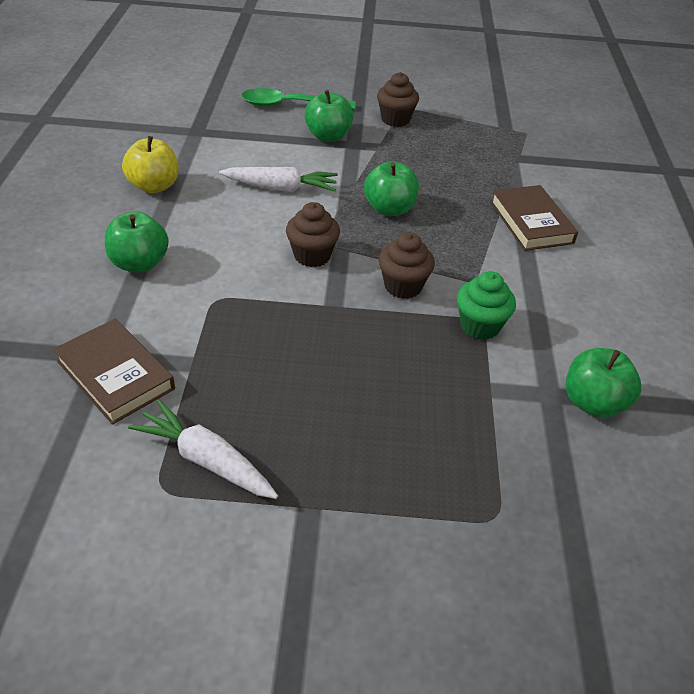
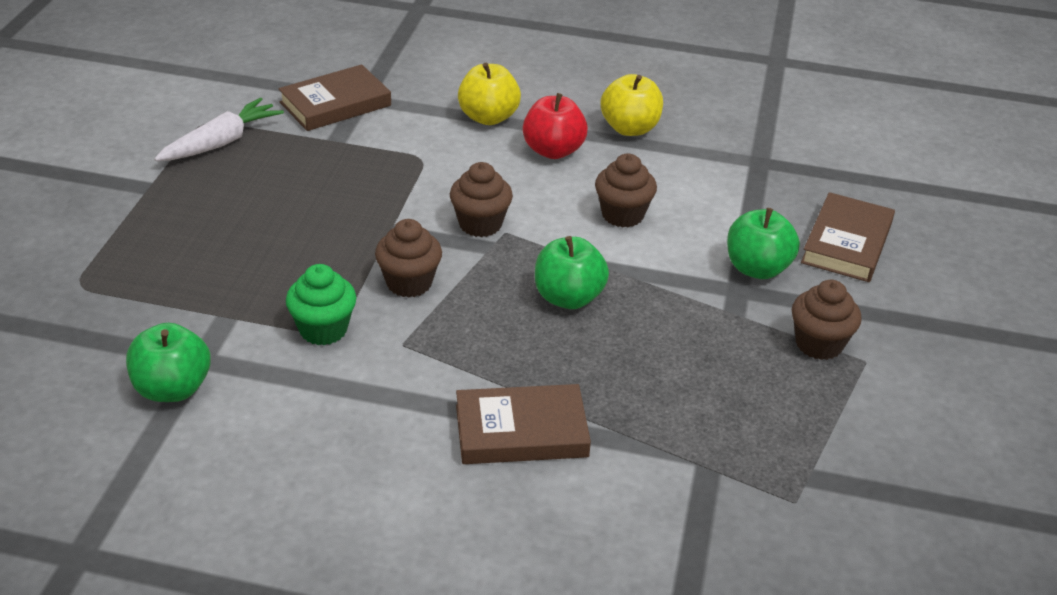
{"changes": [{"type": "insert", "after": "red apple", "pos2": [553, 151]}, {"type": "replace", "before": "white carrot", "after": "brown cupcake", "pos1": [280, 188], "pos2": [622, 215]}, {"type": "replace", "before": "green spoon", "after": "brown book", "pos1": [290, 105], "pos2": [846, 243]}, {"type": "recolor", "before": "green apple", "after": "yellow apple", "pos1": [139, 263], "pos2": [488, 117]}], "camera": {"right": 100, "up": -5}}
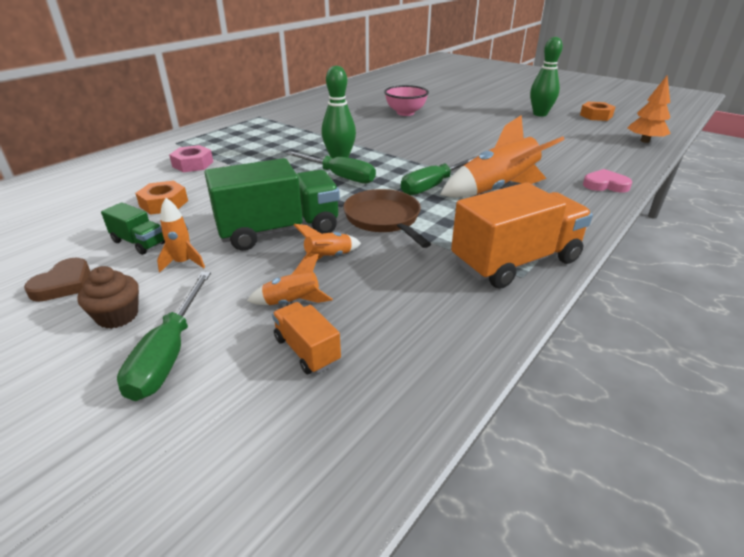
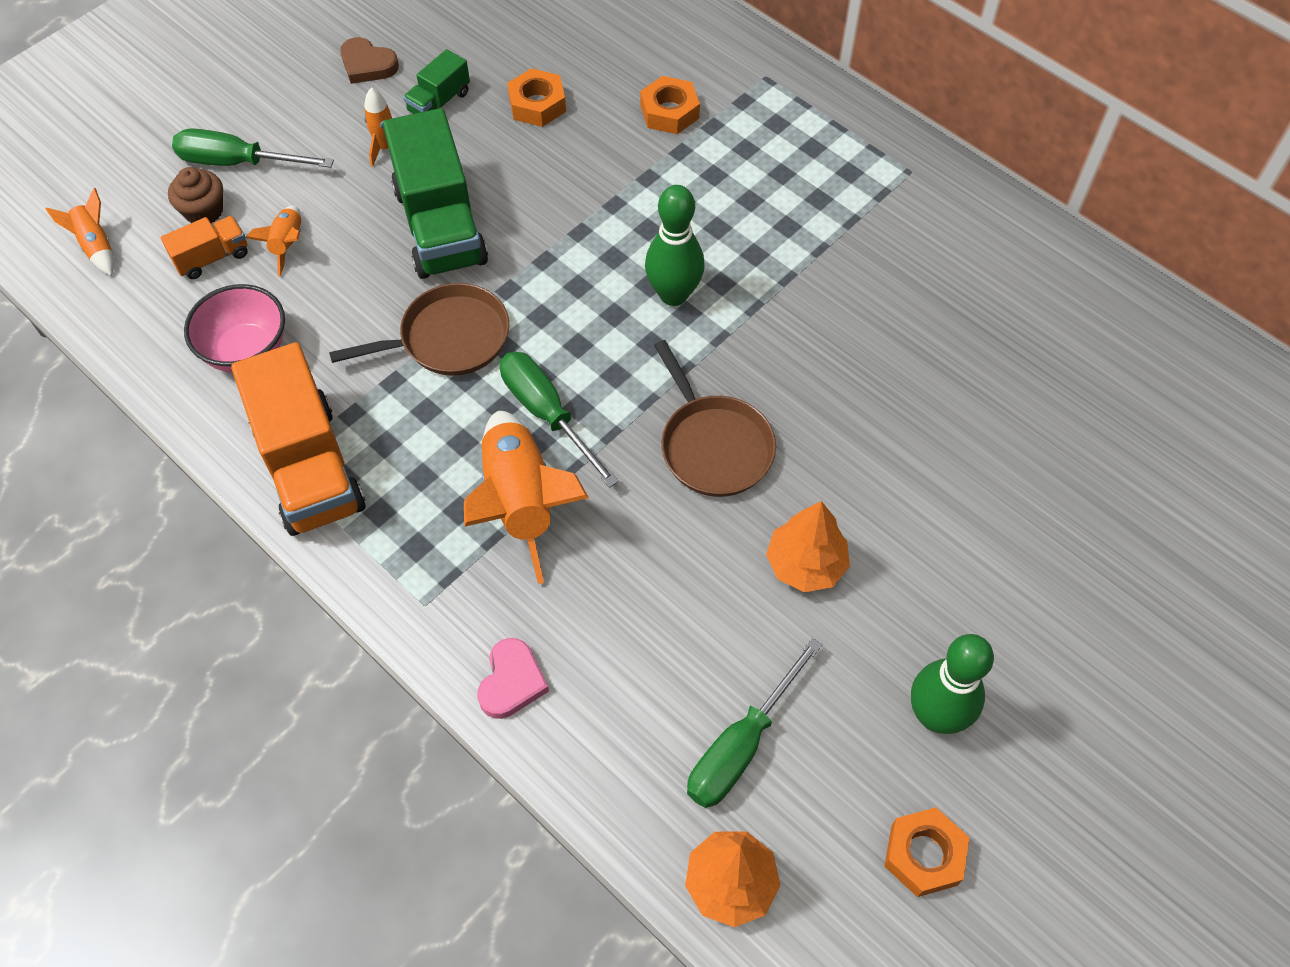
{"changes": [{"type": "insert", "after": "brown pan", "pos2": [713, 446]}, {"type": "insert", "after": "orange tree", "pos2": [805, 564]}, {"type": "move", "before": "brown cupcake", "pos1": [117, 316], "pos2": [204, 211]}, {"type": "move", "before": "green screwdriver", "pos1": [339, 176], "pos2": [741, 745]}, {"type": "move", "before": "orange rocket", "pos1": [328, 258], "pos2": [96, 246]}, {"type": "move", "before": "pink bowl", "pos1": [405, 113], "pos2": [247, 351]}, {"type": "recolor", "before": "pink nut", "after": "orange nut", "pos1": [193, 164], "pos2": [669, 112]}], "camera": {"right": 95, "up": 25}}
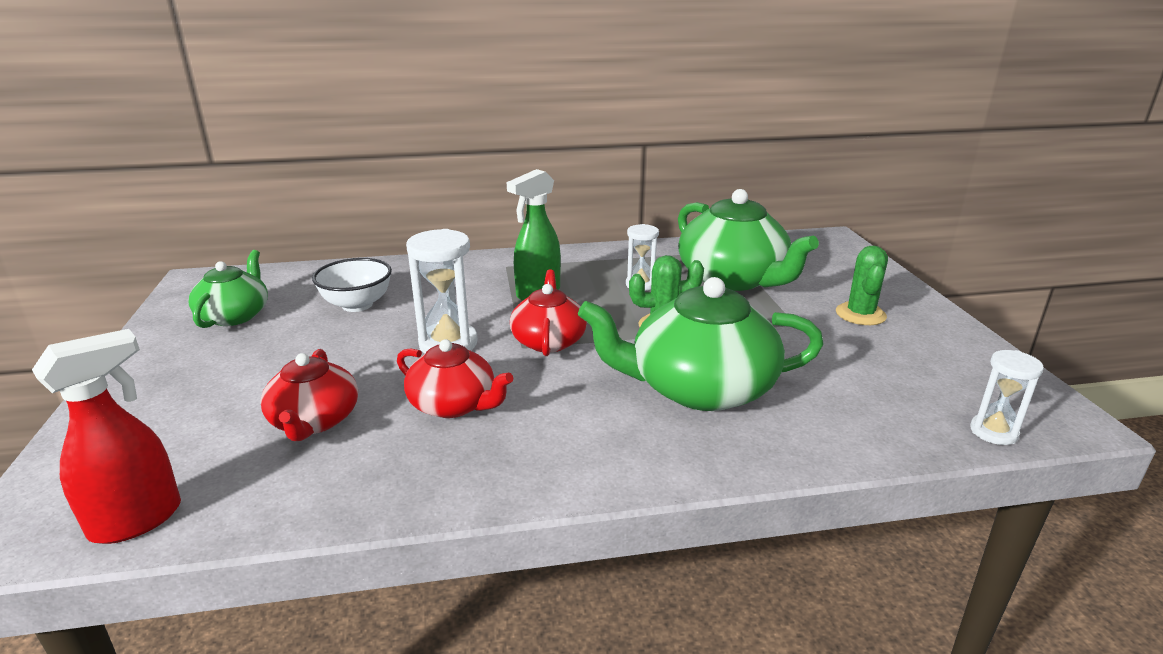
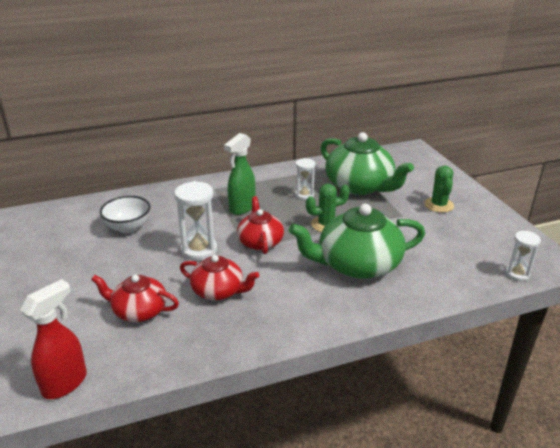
{"changes": [{"type": "delete", "before": "green teapot", "pos1": [235, 315]}, {"type": "rotate", "before": "red teapot", "pos1": [314, 421], "pos2": [139, 311], "turn": 120}], "camera": {"right": -10, "up": 5}}
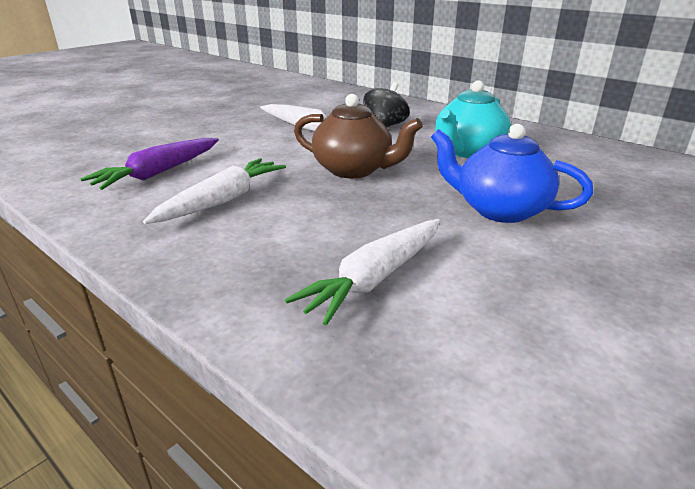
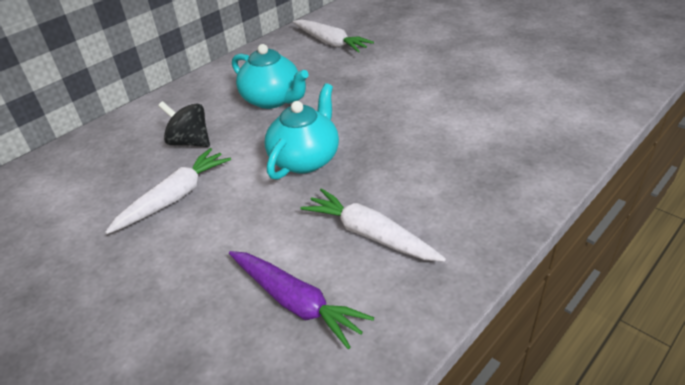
{"changes": [{"type": "delete", "before": "blue teapot", "pos1": [499, 210]}, {"type": "move", "before": "white carrot", "pos1": [375, 278], "pos2": [330, 43]}, {"type": "recolor", "before": "brown teapot", "after": "turquoise teapot", "pos1": [354, 170], "pos2": [305, 159]}], "camera": {"right": -85, "up": 10}}
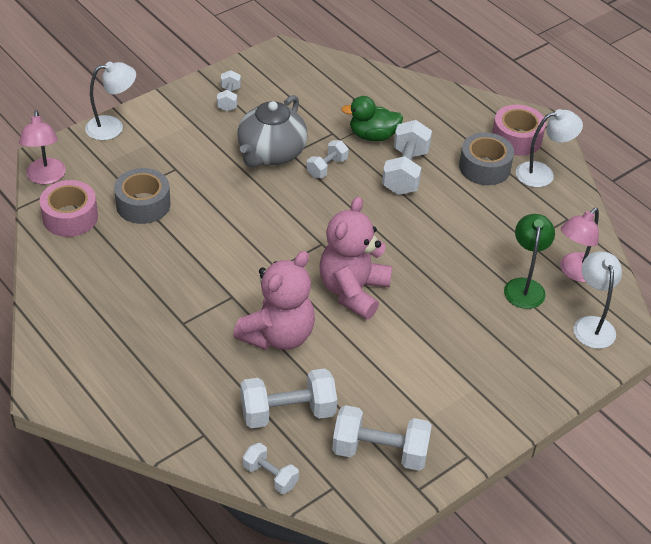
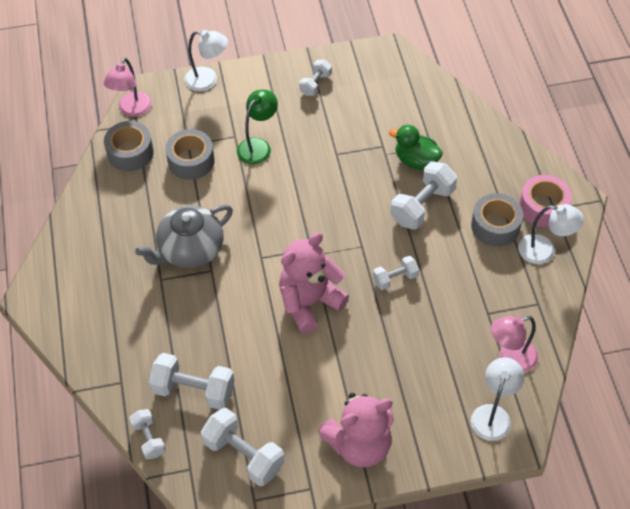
{"changes": [{"type": "move", "before": "pink teddy bear", "pos1": [278, 335], "pos2": [359, 444]}, {"type": "move", "before": "grey teapot", "pos1": [271, 153], "pos2": [190, 250]}, {"type": "move", "before": "white dumbbell", "pos1": [327, 167], "pos2": [395, 278]}, {"type": "move", "before": "green lamp", "pos1": [524, 286], "pos2": [258, 146]}, {"type": "recolor", "before": "pink tape", "after": "grey tape", "pos1": [70, 217], "pos2": [130, 152]}], "camera": {"right": 30, "up": 10}}
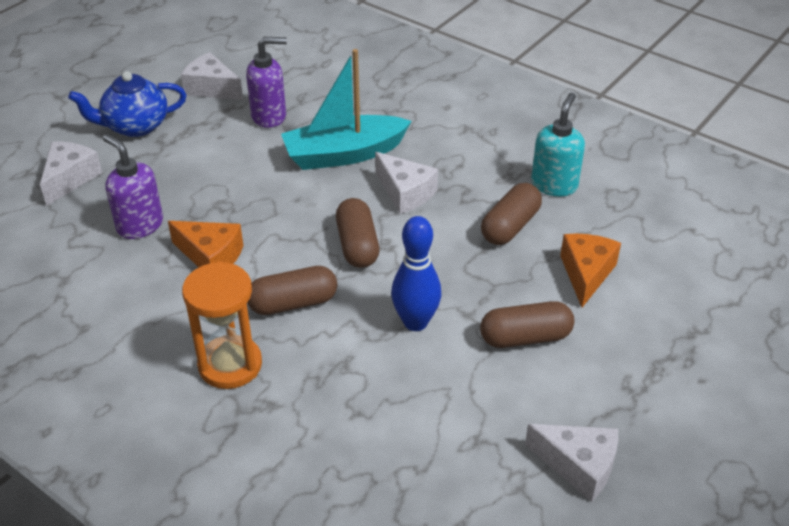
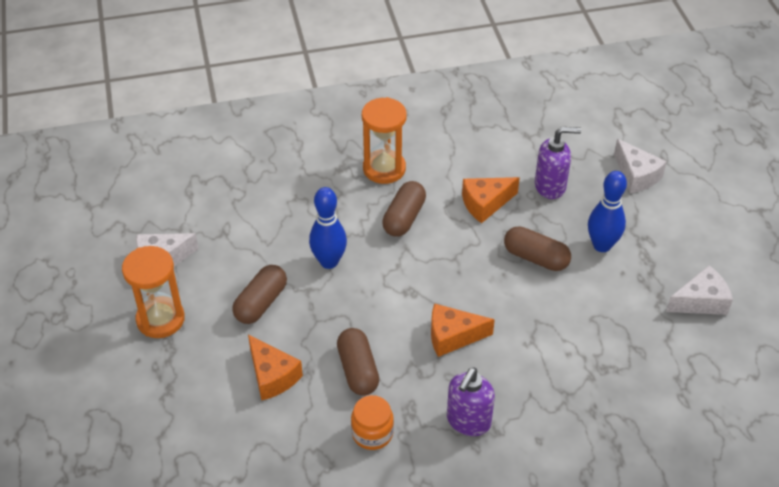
{"changes": [{"type": "delete", "before": "blue teapot", "pos1": [135, 126]}, {"type": "delete", "before": "turquoise boat", "pos1": [344, 154]}, {"type": "insert", "after": "orange hourglass", "pos2": [160, 319]}, {"type": "insert", "after": "blue bowling pin", "pos2": [602, 245]}, {"type": "move", "before": "purple soap dispenser", "pos1": [269, 116], "pos2": [468, 421]}, {"type": "move", "before": "brown capsule", "pos1": [357, 245], "pos2": [536, 258]}, {"type": "replace", "before": "turquoise soap dispenser", "after": "orange jar", "pos1": [554, 185], "pos2": [372, 433]}, {"type": "recolor", "before": "white cheese", "after": "orange cheese", "pos1": [405, 193], "pos2": [452, 336]}], "camera": {"right": 130, "up": 5}}
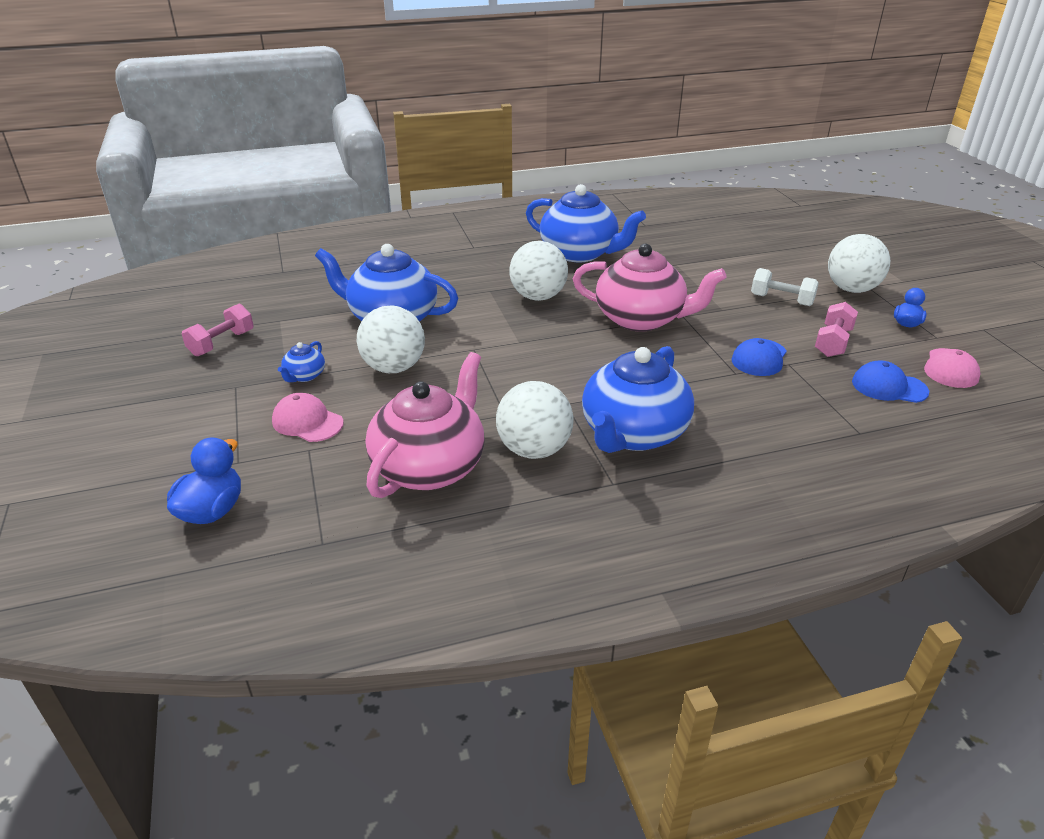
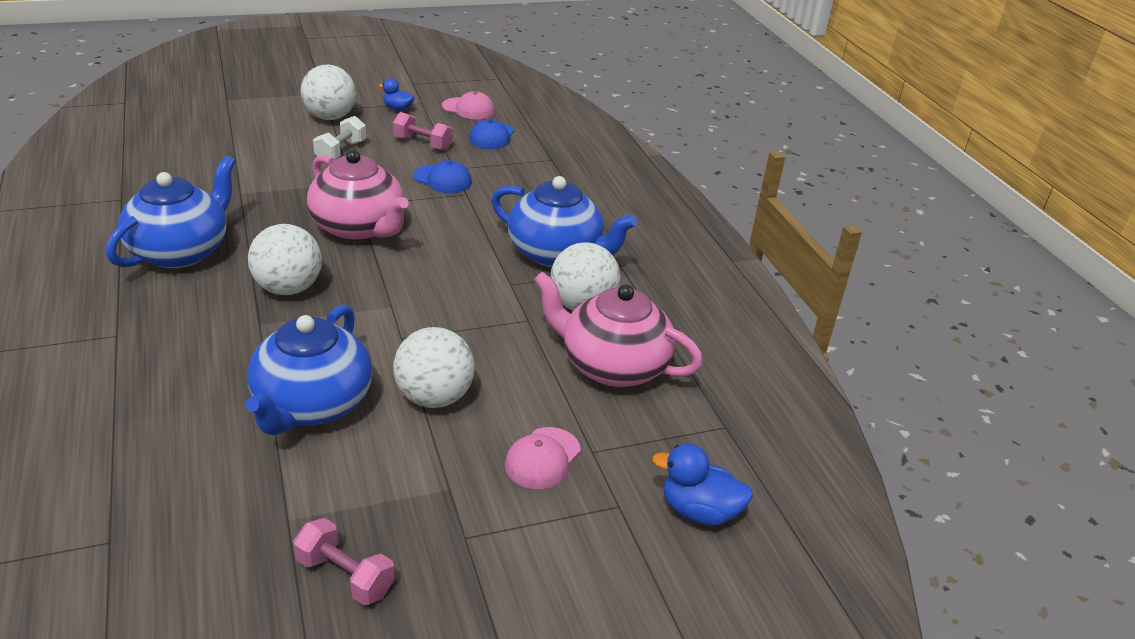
{"changes": [{"type": "delete", "before": "blue teapot", "pos1": [304, 376]}, {"type": "rotate", "before": "pink teapot", "pos1": [641, 319], "pos2": [359, 228], "turn": 120}], "camera": {"right": -95, "up": 0}}
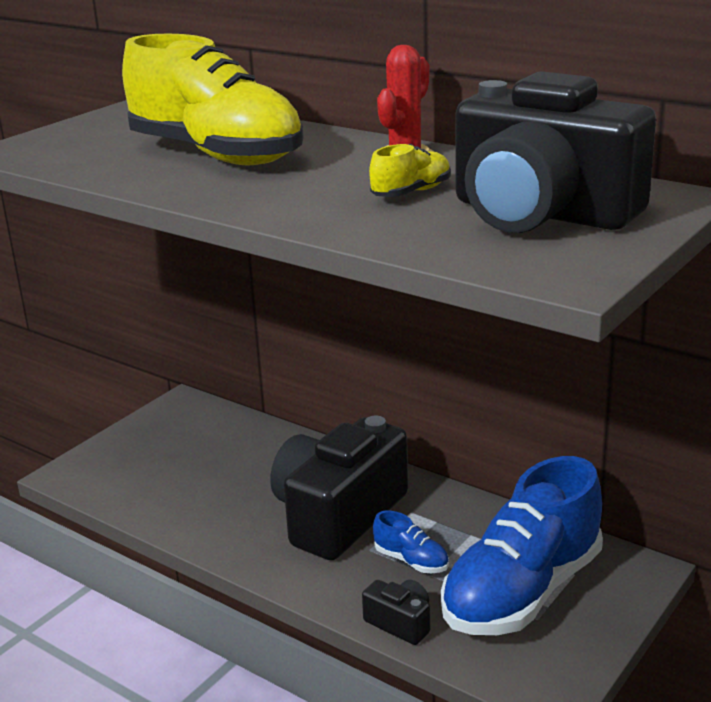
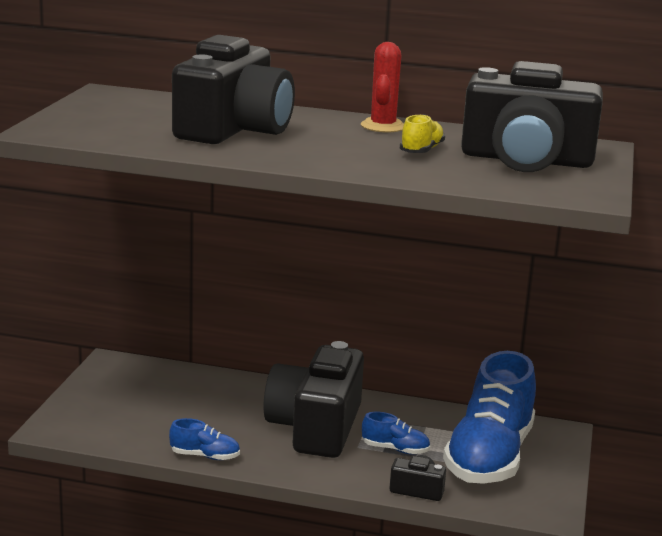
{"changes": [{"type": "insert", "after": "blue shoe", "pos2": [205, 456]}, {"type": "replace", "before": "yellow shoe", "after": "black camera", "pos1": [216, 155], "pos2": [234, 130]}], "camera": {"right": -25, "up": -5}}
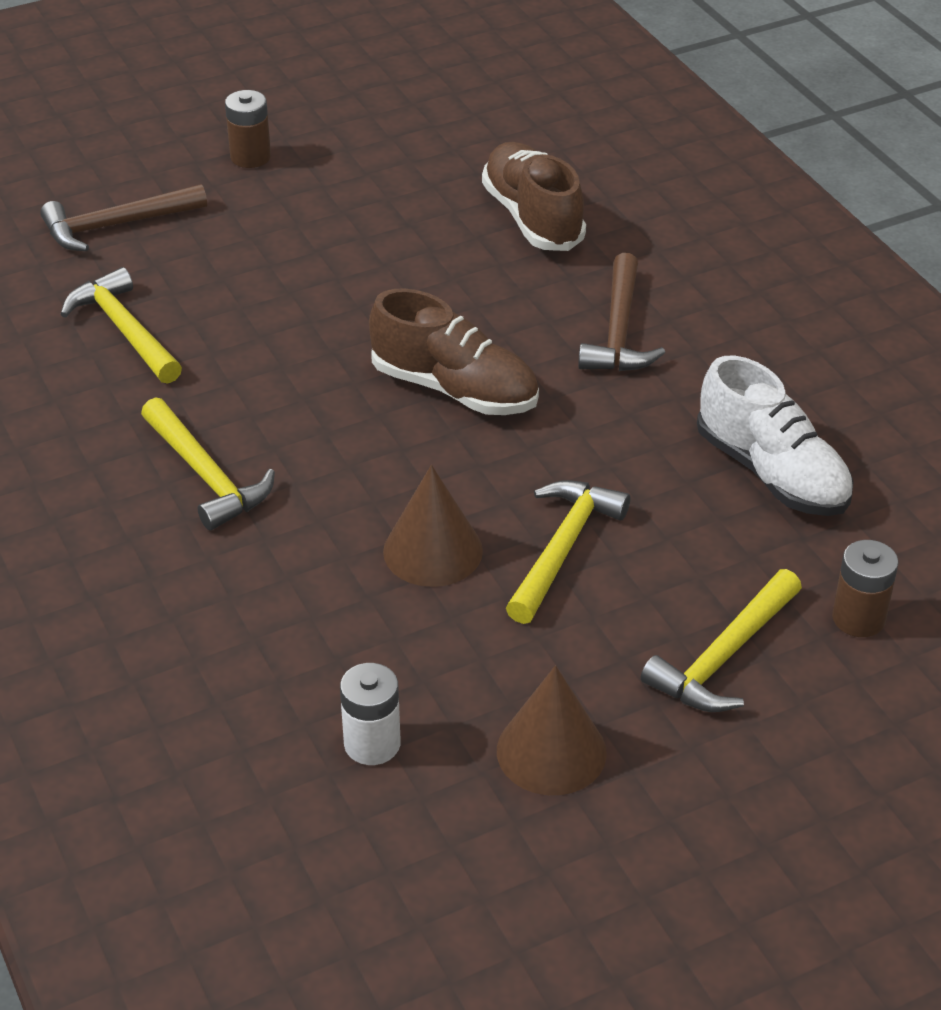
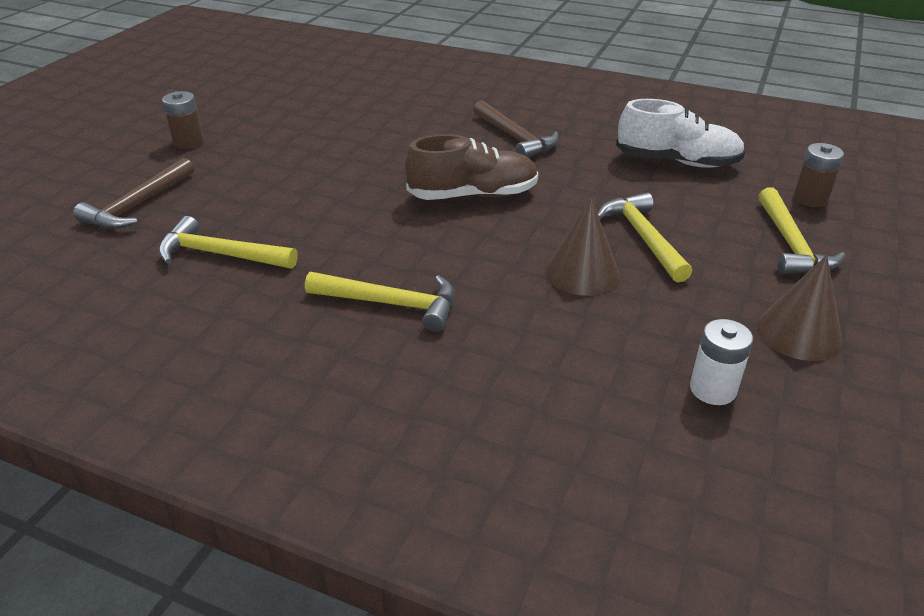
{"changes": [{"type": "delete", "before": "brown shoe", "pos1": [532, 217]}], "camera": {"right": -40, "up": -5}}
